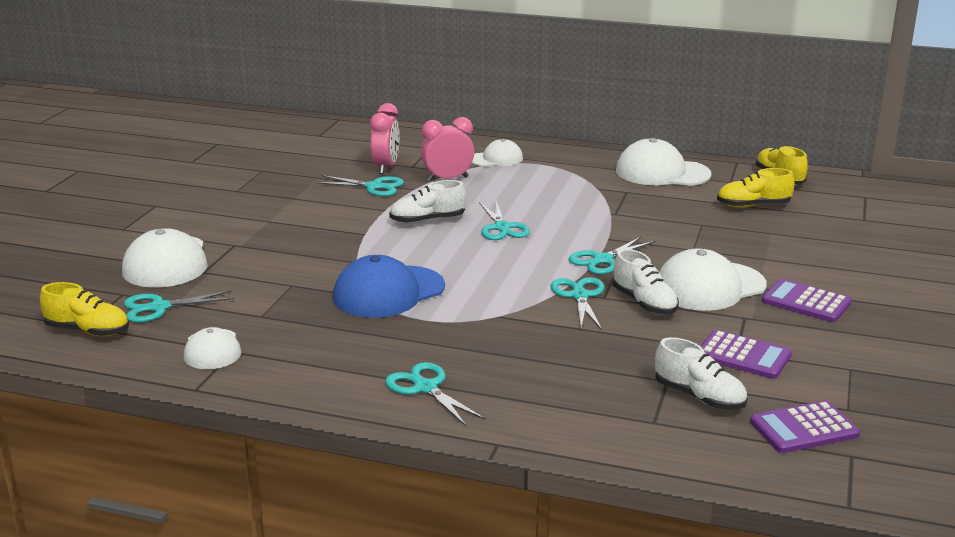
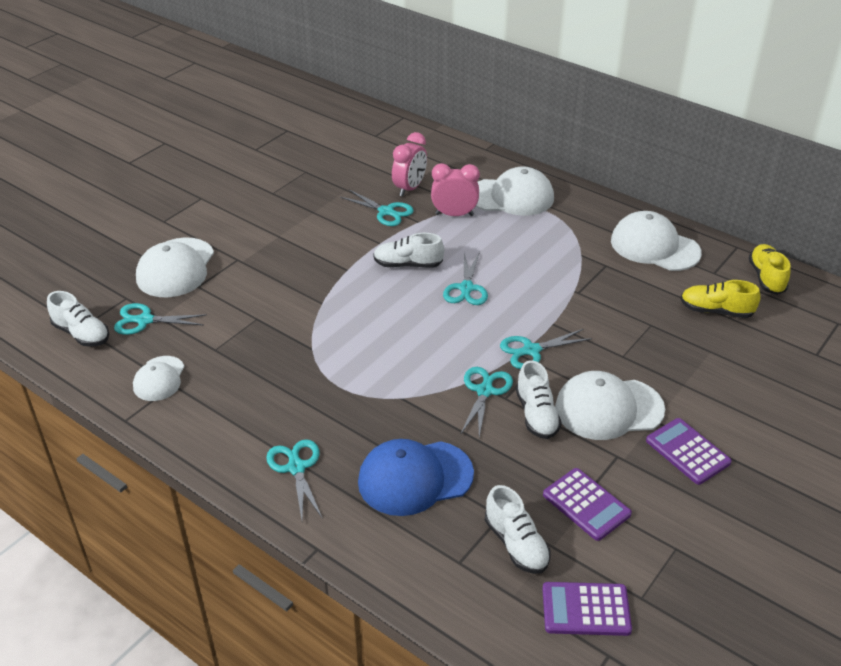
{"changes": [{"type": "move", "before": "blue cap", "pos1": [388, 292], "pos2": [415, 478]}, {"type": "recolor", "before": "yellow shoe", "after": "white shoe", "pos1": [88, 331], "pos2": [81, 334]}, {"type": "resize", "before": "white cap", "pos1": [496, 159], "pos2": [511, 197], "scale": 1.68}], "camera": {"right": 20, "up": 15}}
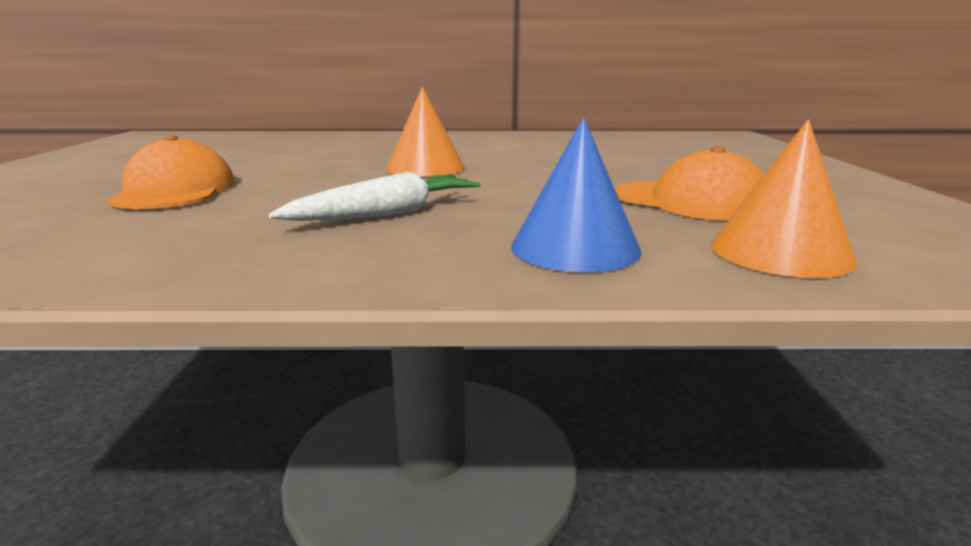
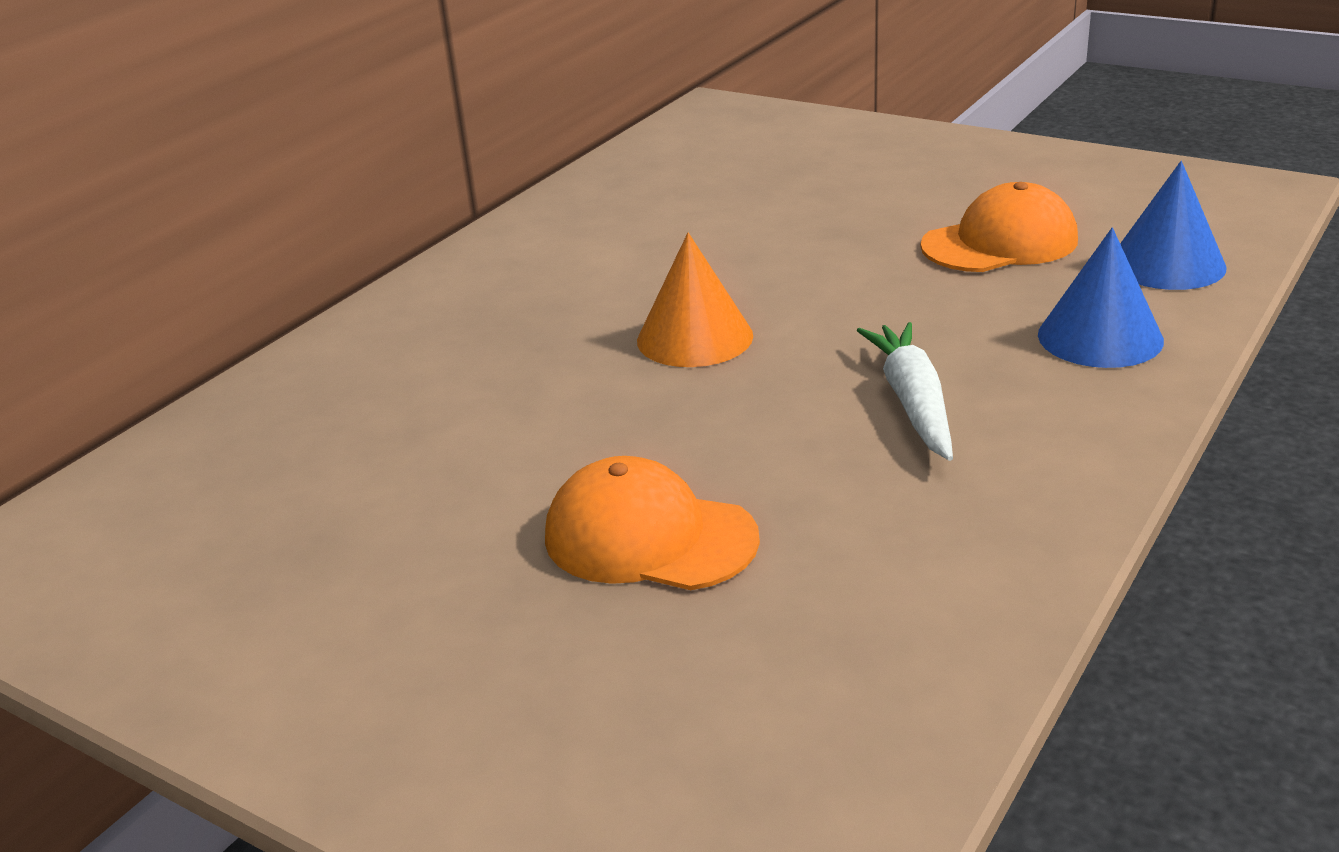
{"changes": [{"type": "recolor", "before": "orange cone", "after": "blue cone", "pos1": [780, 252], "pos2": [1167, 264]}], "camera": {"right": -55, "up": 10}}
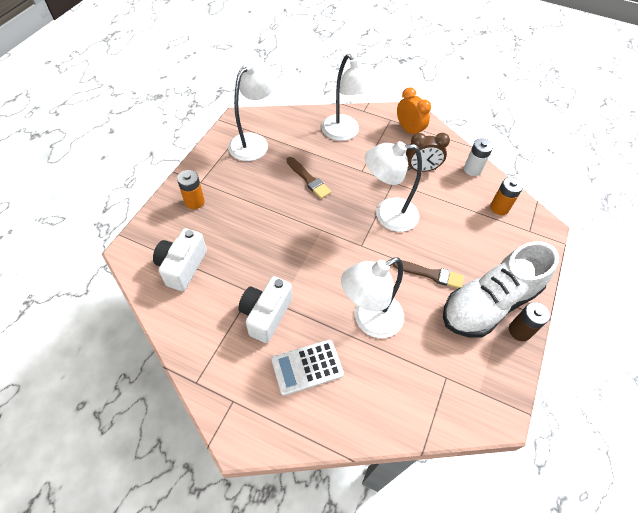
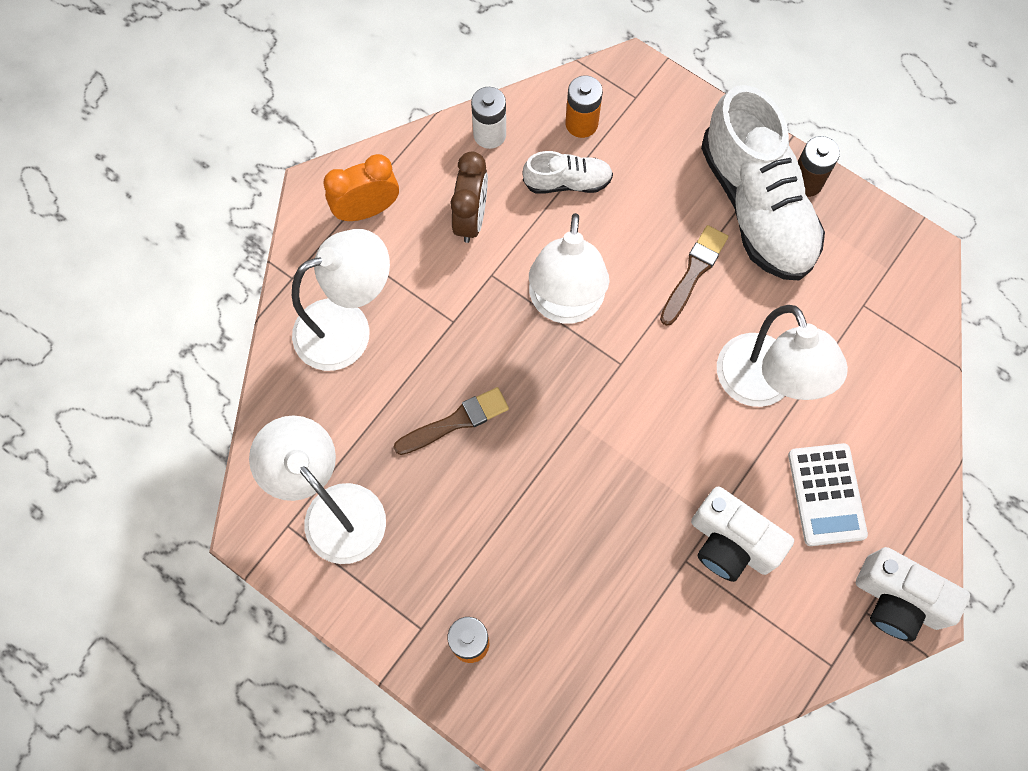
{"changes": [{"type": "insert", "after": "white shoe", "pos2": [567, 182]}, {"type": "move", "before": "white camera", "pos1": [182, 267], "pos2": [897, 600]}], "camera": {"right": -75, "up": 15}}
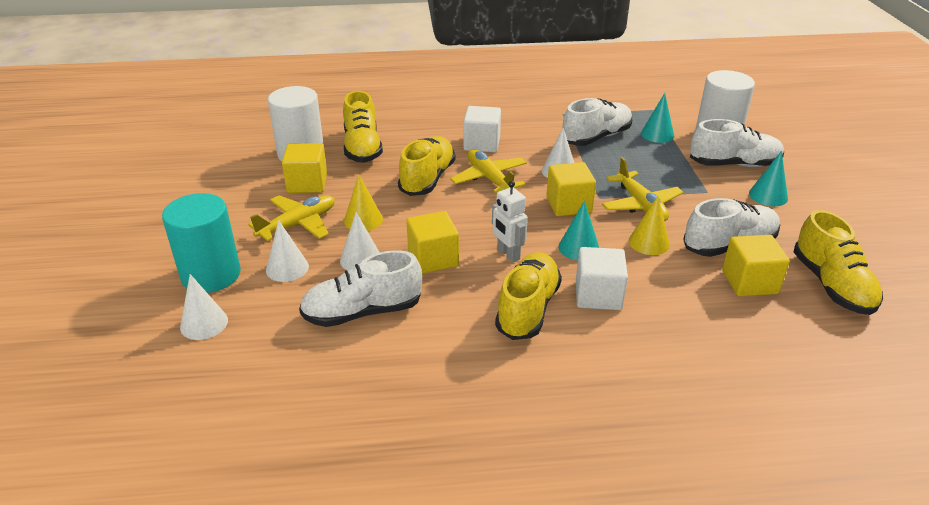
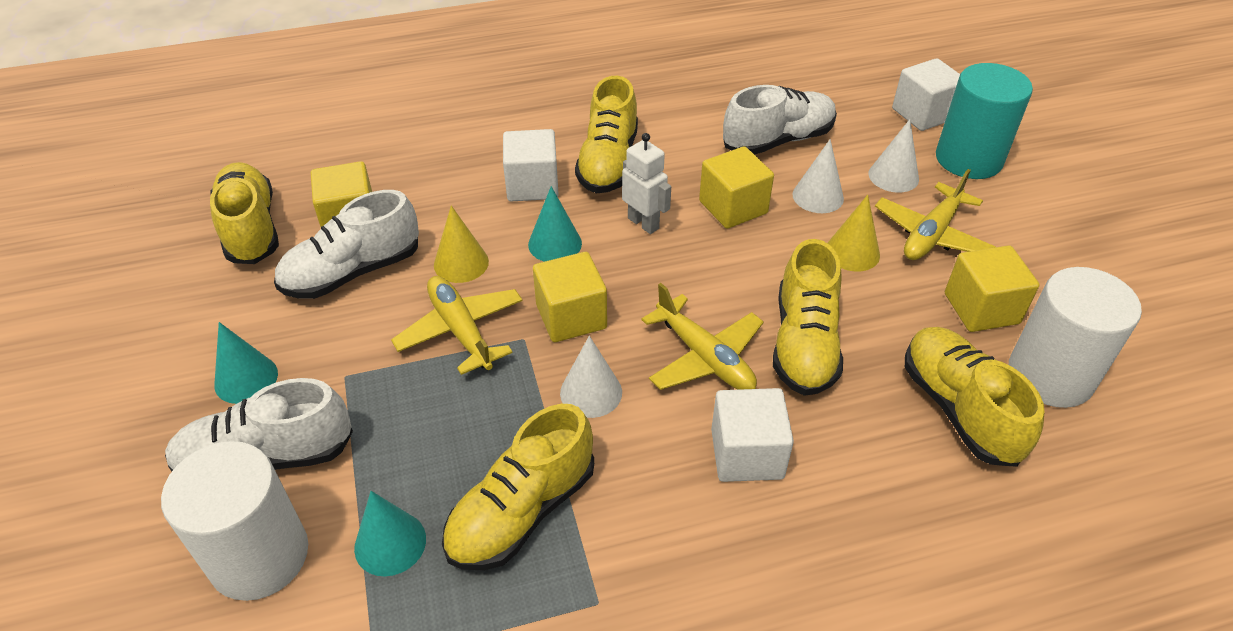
{"changes": [{"type": "replace", "before": "white cone", "after": "white cube", "pos1": [204, 323], "pos2": [923, 114]}, {"type": "recolor", "before": "white shoe", "after": "yellow shoe", "pos1": [596, 137], "pos2": [522, 511]}], "camera": {"right": 170, "up": 10}}
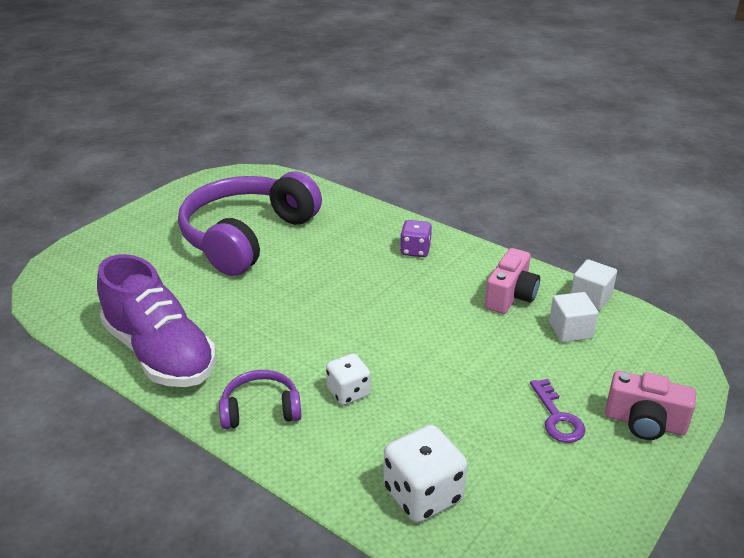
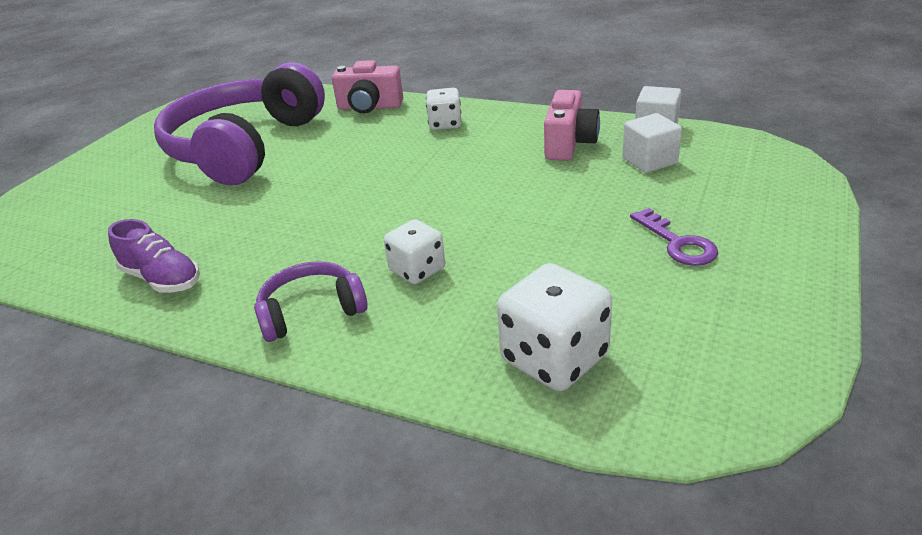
{"changes": [{"type": "move", "before": "pink camera", "pos1": [644, 423], "pos2": [369, 107]}, {"type": "recolor", "before": "purple dice", "after": "white dice", "pos1": [415, 250], "pos2": [445, 124]}, {"type": "resize", "before": "purple shoe", "pos1": [160, 353], "pos2": [162, 279], "scale": 0.51}], "camera": {"right": -10, "up": 0}}
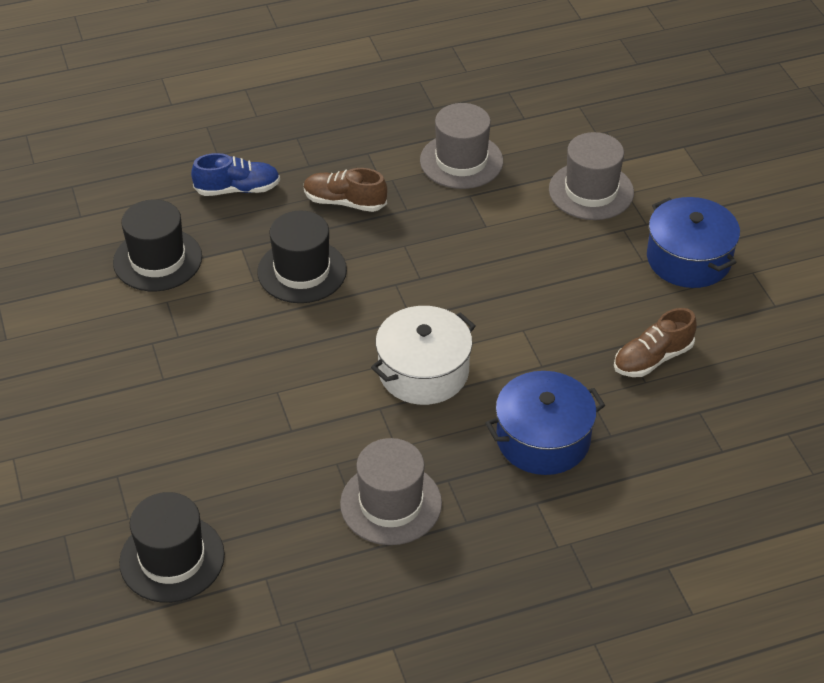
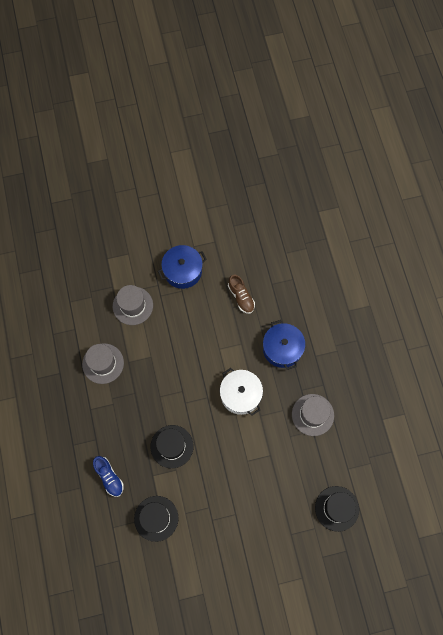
{"changes": [{"type": "delete", "before": "brown shoe", "pos1": [345, 202]}, {"type": "rotate", "before": "blue shoe", "pos1": [237, 189], "pos2": [109, 477], "turn": 150}], "camera": {"right": -85, "up": 25}}
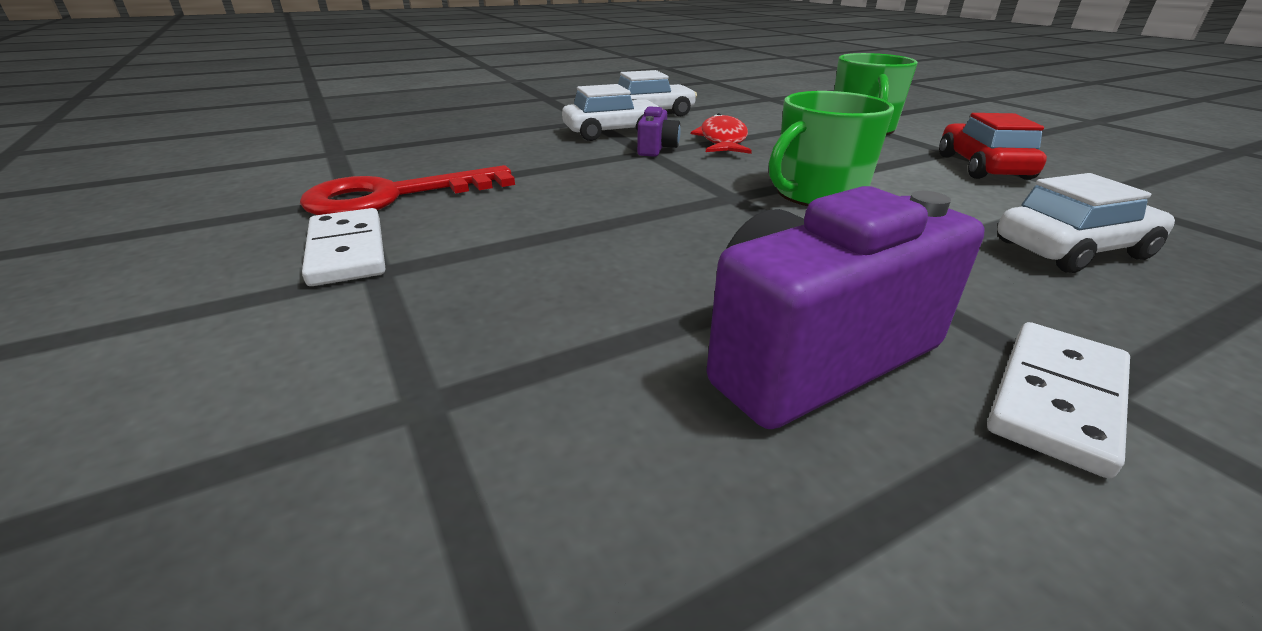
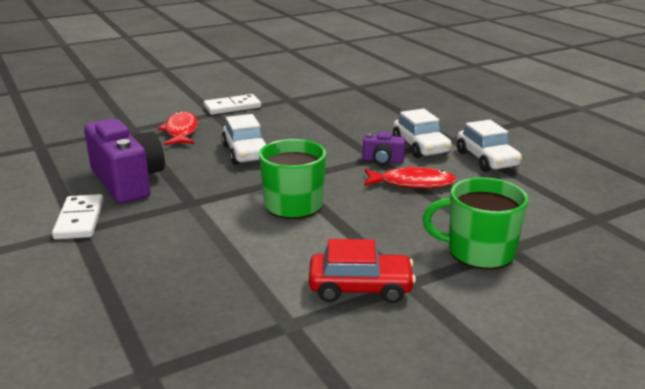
{"changes": [{"type": "delete", "before": "red key", "pos1": [394, 196]}, {"type": "insert", "after": "red fish", "pos2": [181, 131]}, {"type": "move", "before": "white car", "pos1": [1072, 250], "pos2": [245, 153]}, {"type": "rotate", "before": "white domino", "pos1": [1056, 398], "pos2": [80, 220], "turn": 45}], "camera": {"right": 90, "up": -5}}
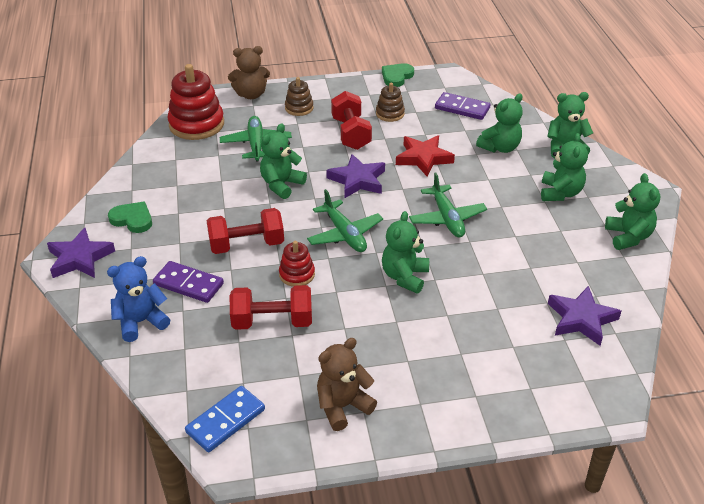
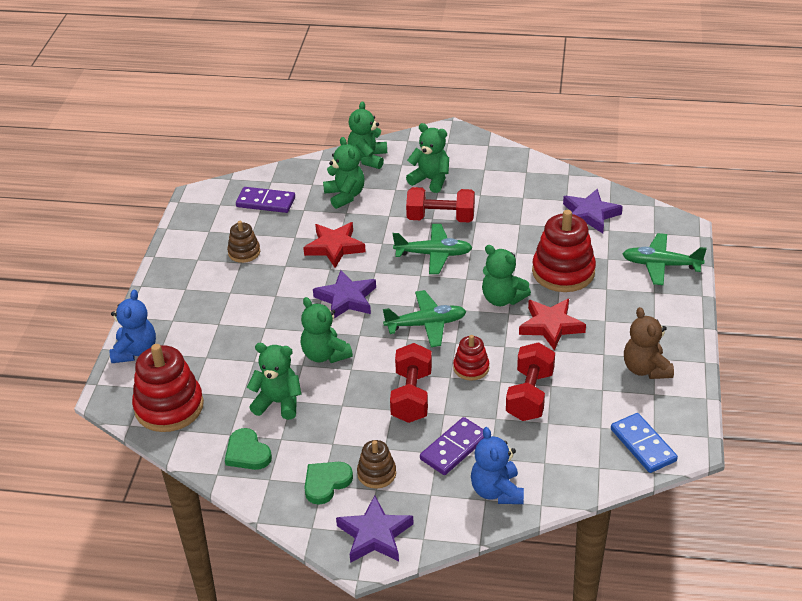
{"changes": [{"type": "insert", "after": "red star", "pos2": [551, 326]}, {"type": "insert", "after": "red stacking toy", "pos2": [563, 272]}, {"type": "move", "before": "green plane", "pos1": [256, 144], "pos2": [661, 265]}, {"type": "move", "before": "brown stacking toy", "pos1": [299, 108], "pos2": [376, 473]}, {"type": "move", "before": "red dumbbell", "pos1": [351, 133], "pos2": [440, 218]}, {"type": "move", "before": "green heart", "pos1": [396, 77], "pos2": [247, 453]}, {"type": "move", "before": "green teddy bear", "pos1": [628, 237], "pos2": [278, 403]}, {"type": "recolor", "before": "brown teddy bear", "after": "blue teddy bear", "pos1": [251, 95], "pos2": [135, 351]}, {"type": "rotate", "before": "purple domino", "pos1": [462, 108], "pos2": [266, 202], "turn": 60}], "camera": {"right": -70, "up": 0}}
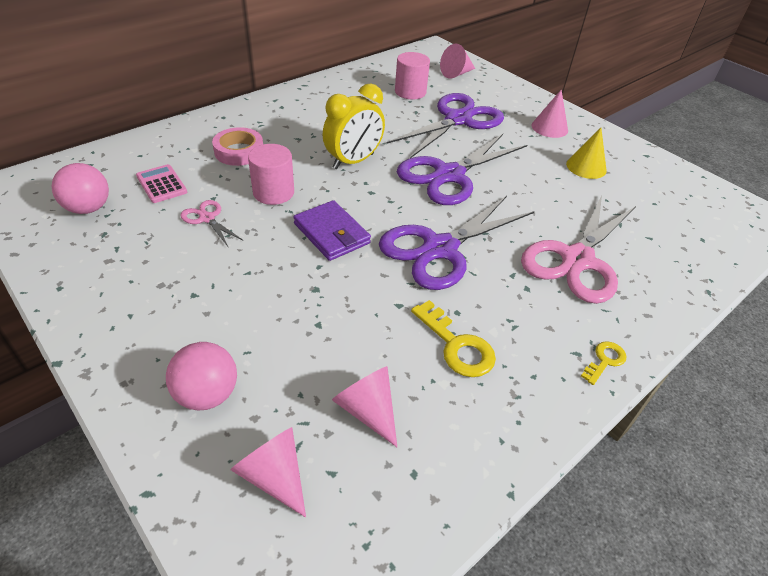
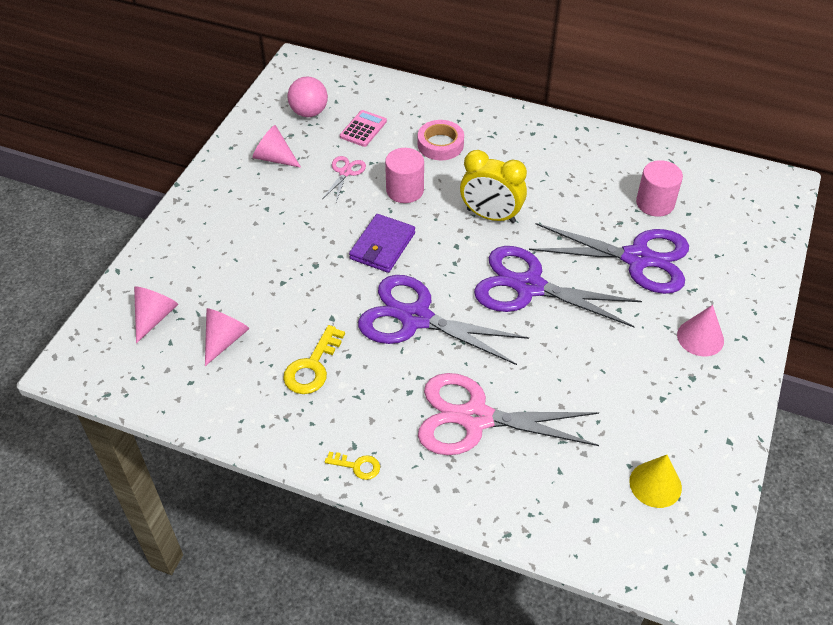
{"changes": [{"type": "delete", "before": "pink ball", "pos1": [207, 394]}, {"type": "move", "before": "pink cone", "pos1": [456, 74], "pos2": [274, 158]}, {"type": "move", "before": "yellow cone", "pos1": [586, 167], "pos2": [655, 484]}], "camera": {"right": 65, "up": 5}}
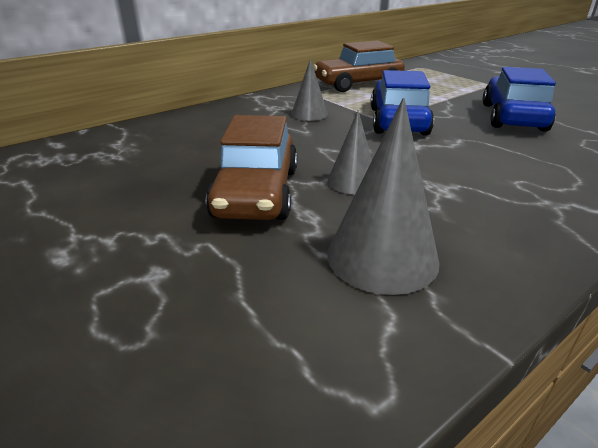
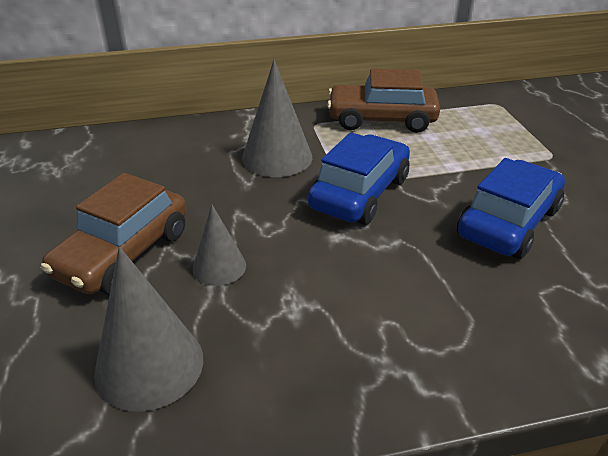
{"changes": [{"type": "resize", "before": "grey cone", "pos1": [309, 114], "pos2": [277, 157], "scale": 1.68}], "camera": {"right": 25, "up": 5}}
